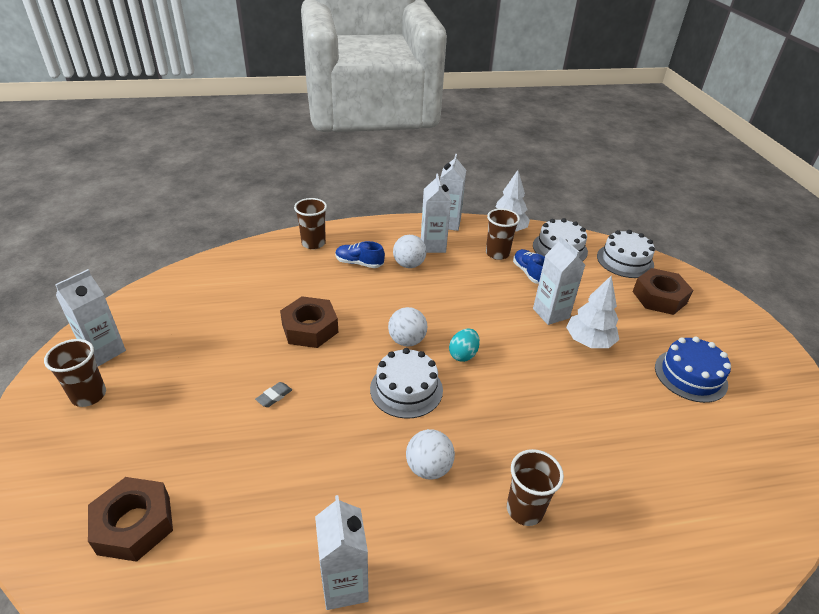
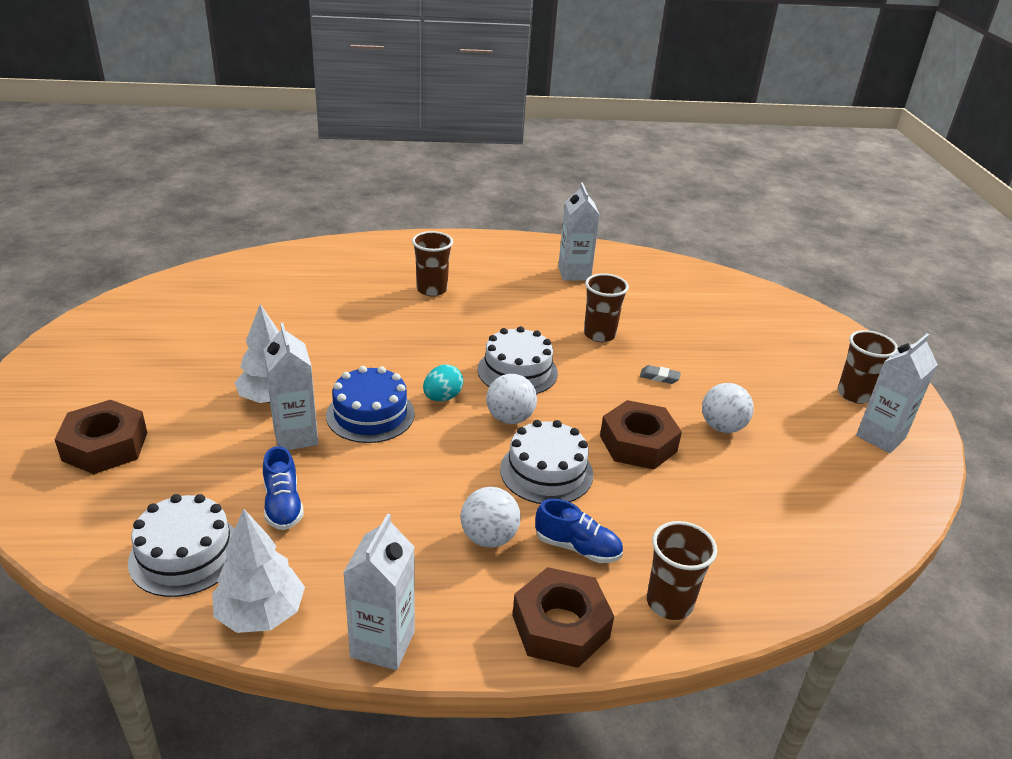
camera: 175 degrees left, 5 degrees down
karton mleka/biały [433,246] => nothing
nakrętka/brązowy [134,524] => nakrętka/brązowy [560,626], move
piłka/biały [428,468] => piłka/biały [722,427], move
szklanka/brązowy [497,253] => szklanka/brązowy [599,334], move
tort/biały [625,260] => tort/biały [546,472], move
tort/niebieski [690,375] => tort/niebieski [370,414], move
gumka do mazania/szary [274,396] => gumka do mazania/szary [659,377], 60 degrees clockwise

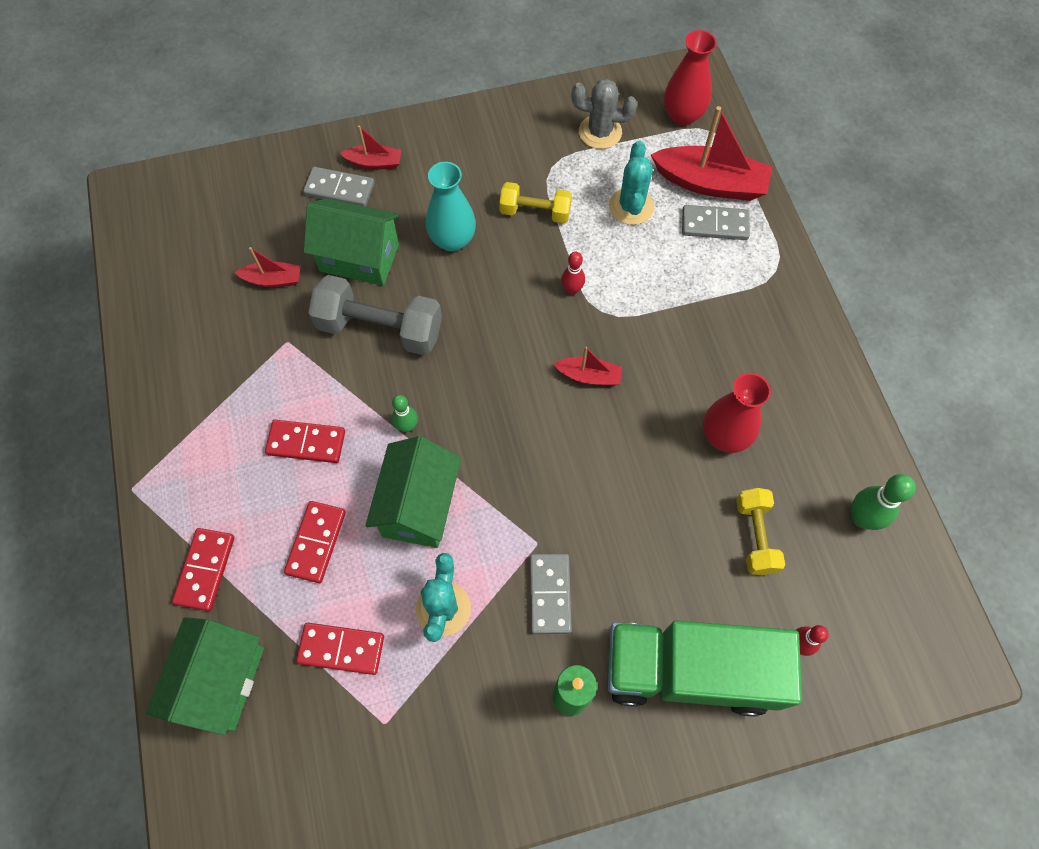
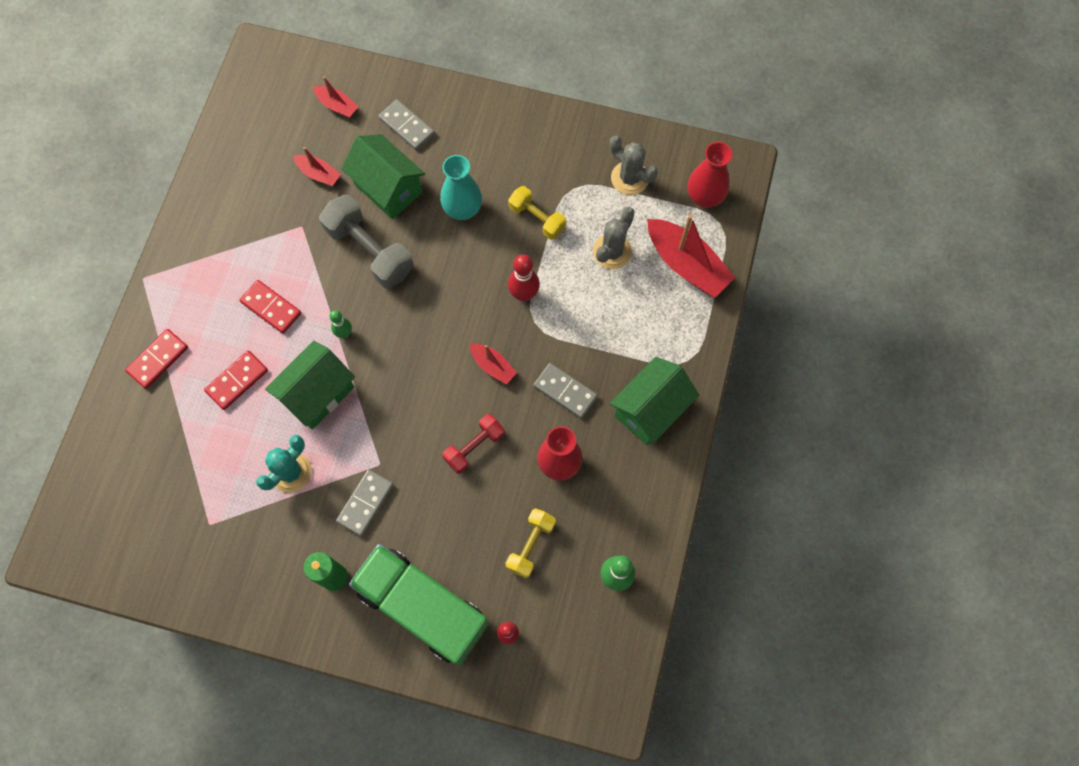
camera: 30 degrees right, 5 degrees up
kostka domina/czerwony [341,649] => nothing
nothing => hantel/czerwony [474,447]
domek/zielony [221,681] => domek/zielony [650,410], move
łódka/czerwony [374,163] => łódka/czerwony [337,106], move
kostka domina/szary [714,224] => kostka domina/szary [565,391], move
kaktus/turkusowy [631,206] => kaktus/szary [612,252]
kręgiel/czerwony [572,290] => kręgiel/czerwony [524,294], x1.57

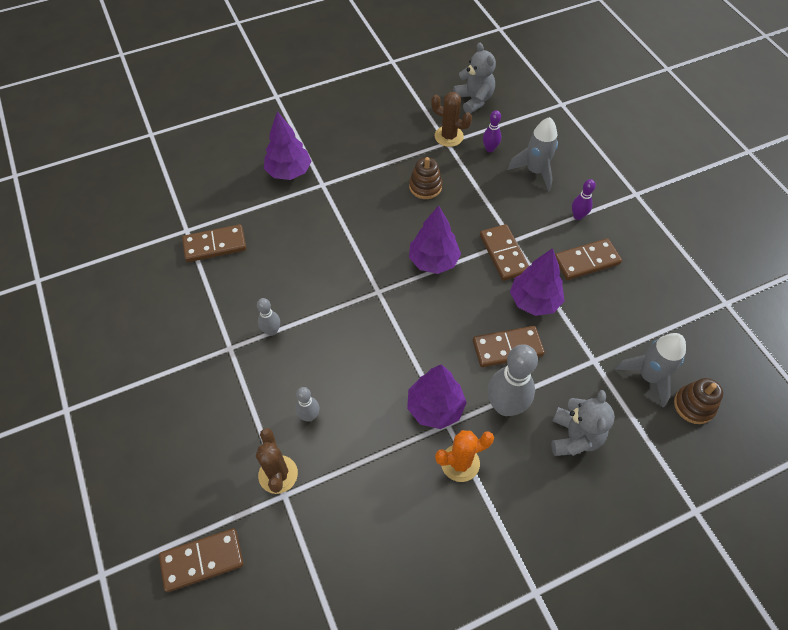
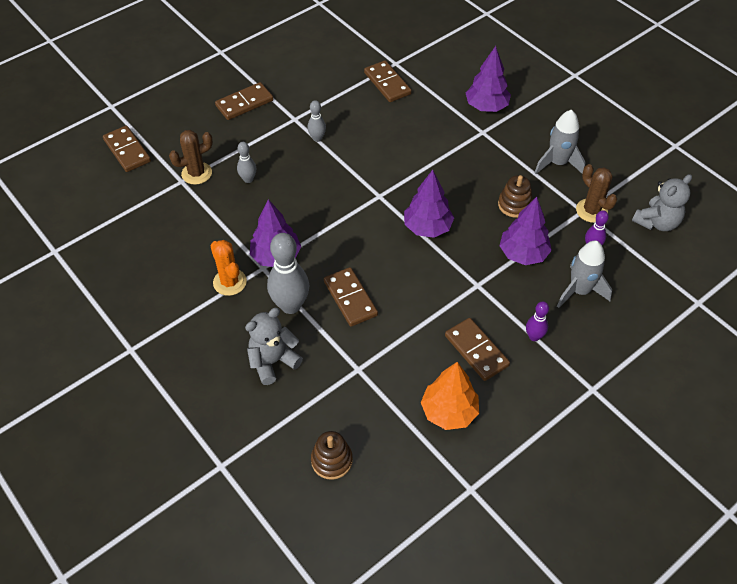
camera: 75 degrees right, 5 degrees down
nothing => drzewko/pomarańczowy [449,412]
kostka domina/brązowy [503,254] => kostka domina/brązowy [244,103], move
drzewko/fioletowy [534,301] => drzewko/fioletowy [523,254], move
rakieta/szary [648,376] => rakieta/szary [557,163], move
kaktus/brązowy [449,136] => kaktus/brązowy [591,211], 45 degrees counterclockwise
miś/szary [574,437] => miś/szary [273,361], 150 degrees clockwise

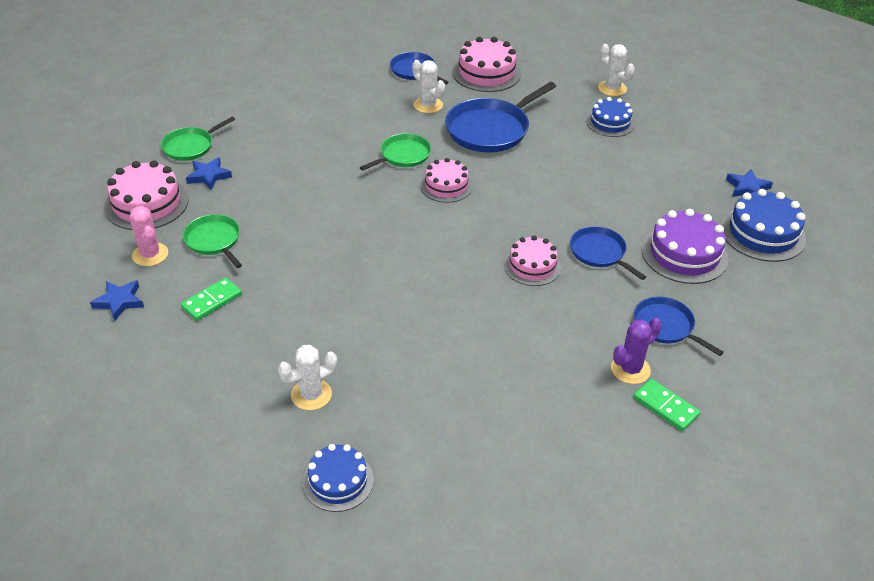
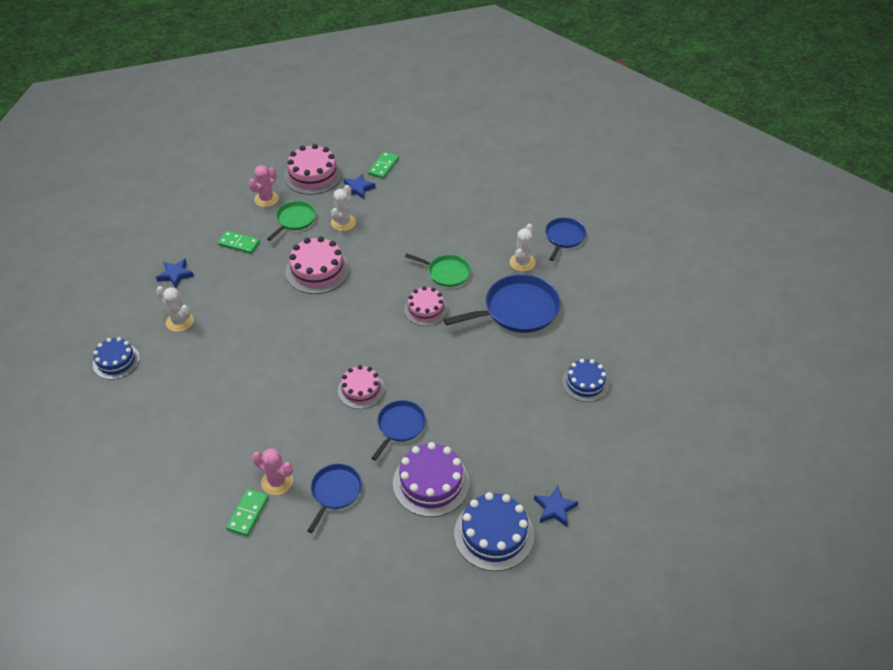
camera: 65 degrees right, 5 degrees up
gwiazda/niebieski [119,301] => gwiazda/niebieski [175,275], move
tort/różowy [486,73] => tort/różowy [317,270], move
kaktus/biały [612,88] => kaktus/biały [343,223], move
patelnia/zielony [190,146] => kostka domina/zielony [383,166]
kaktus/fioletowy [630,369] => kaktus/różowy [277,482]
patelnia/niebieski [490,129] => patelnia/niebieski [517,310], 135 degrees clockwise

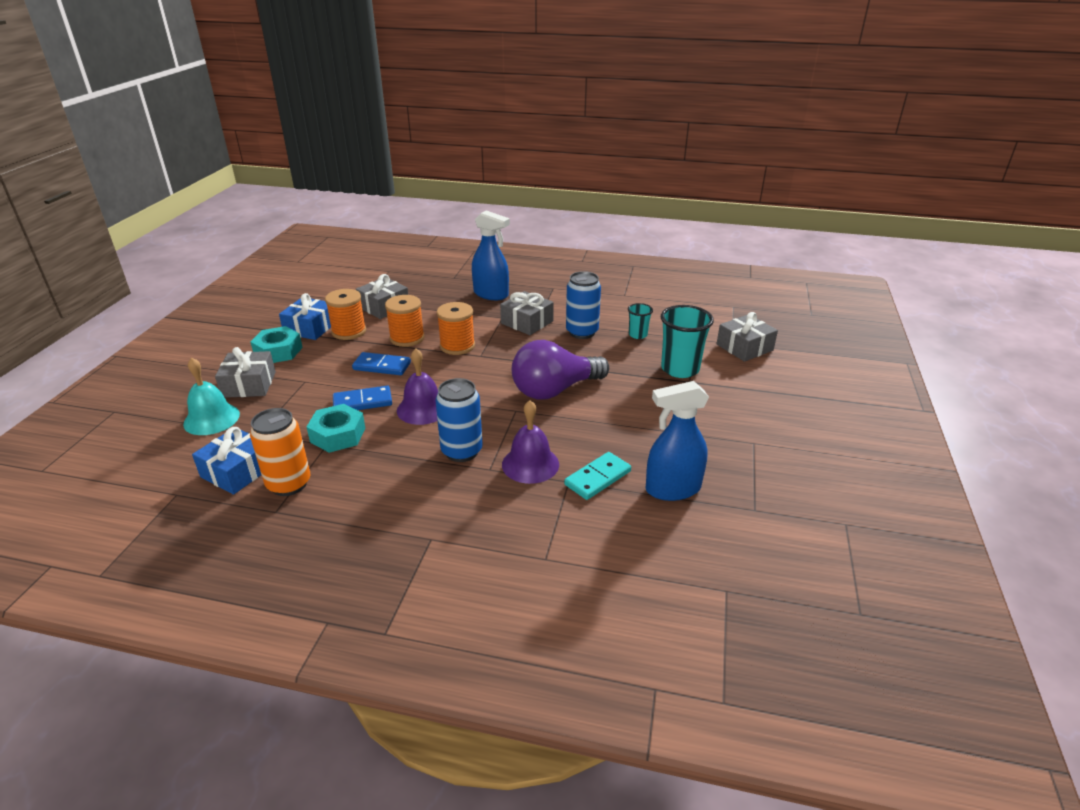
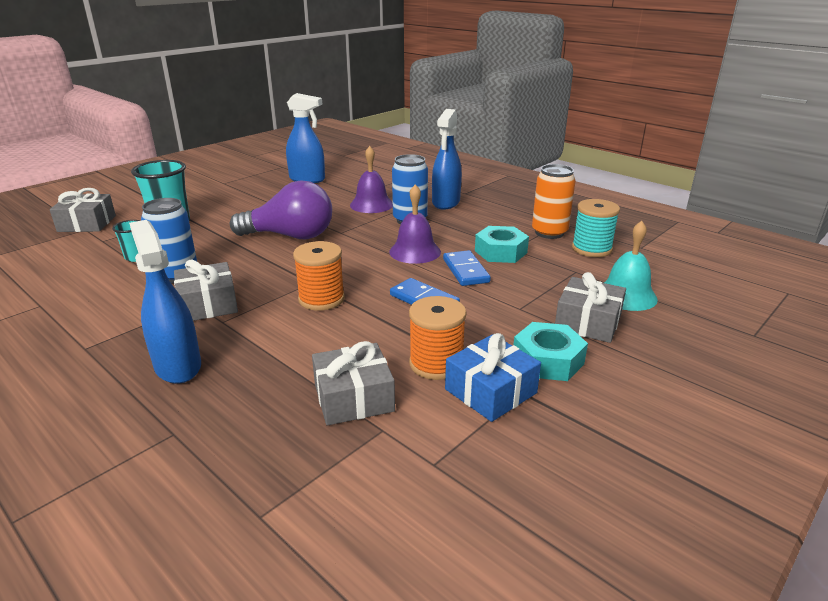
camera: 150 degrees left, 5 degrees down
szpulka/pomarańczowy [407,338] => nothing
kostka domina/turkusowy [597,478] => nothing
nothing => spryskiwacz/niebieski [446,203]
prezent/niebieski [238,471] => szpulka/turkusowy [591,249]
kostka domina/niebieski [362,402] => kostka domina/niebieski [466,271], 60 degrees clockwise

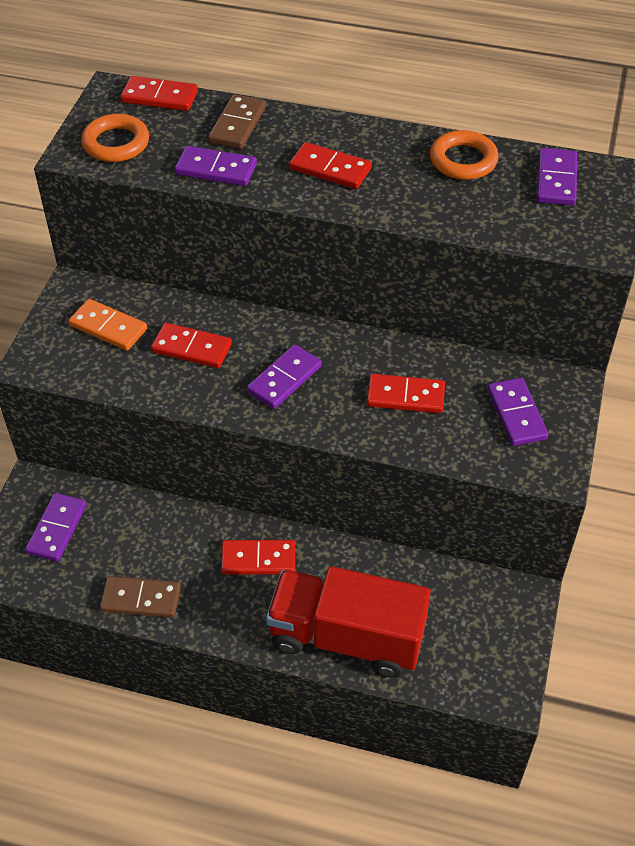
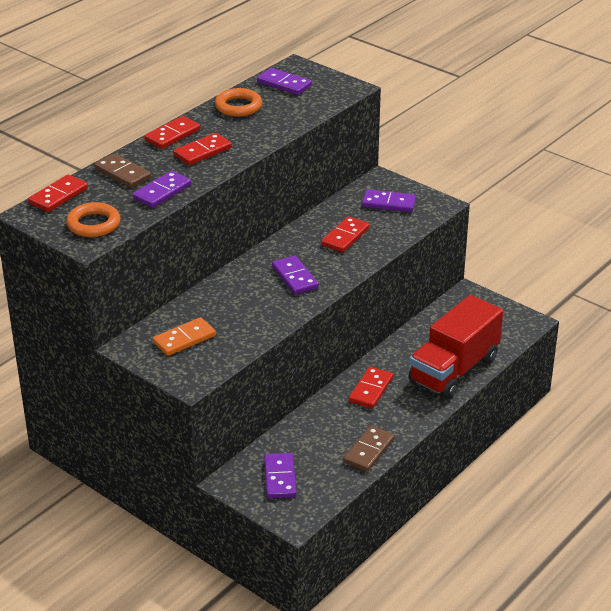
camera: 65 degrees left, 15 degrees down
kostka domina/czerwony [191,348] => kostka domina/czerwony [172,135], move
kostka domina/fioletowy [57,529] => kostka domina/fioletowy [280,478], 45 degrees clockwise

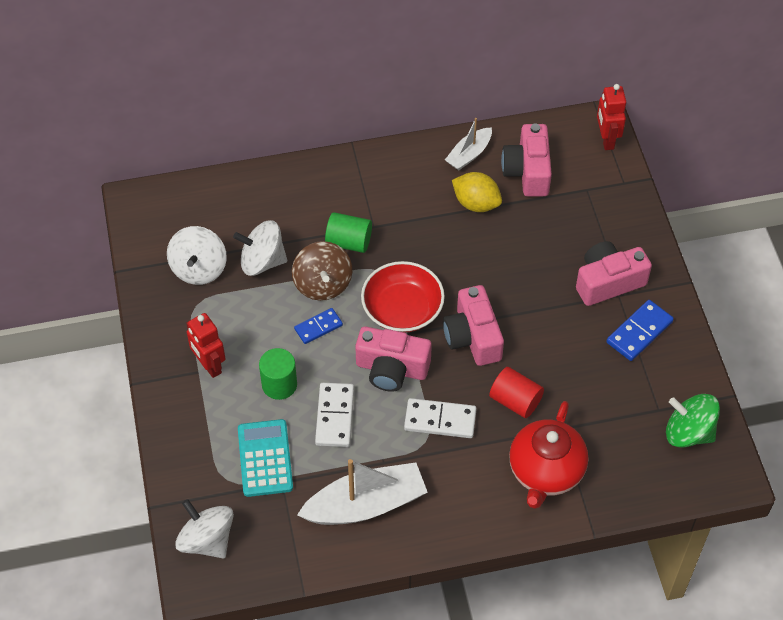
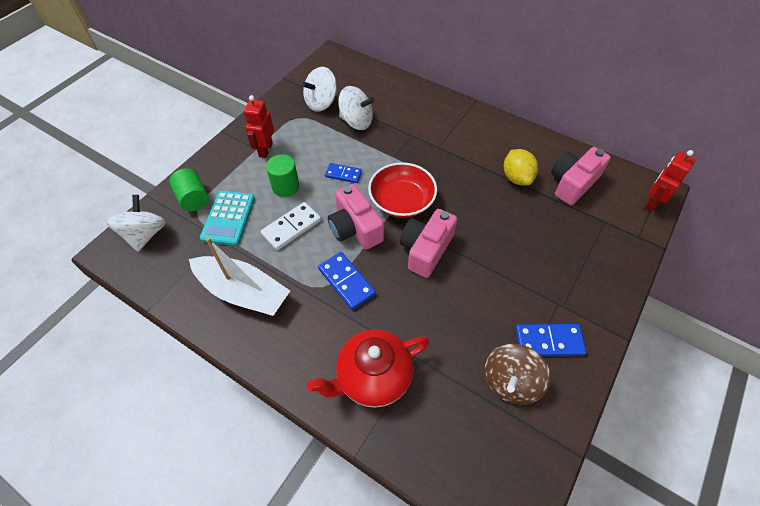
camera: 45 degrees right, 0 degrees up
łódka/biały [469,154] => nothing
walec/czerwony [515,401] => nothing
aparat fotograficzny/różowy [608,282] => nothing
bączek/zielony [688,432] => nothing
bączek/brązowy [323,284] => bączek/brązowy [510,382], move
walec/zielony [349,242] => walec/zielony [193,198], move
kostka domina/biały [440,420] => kostka domina/niebieski [346,281]
bączek/biały [262,261] => bączek/biały [356,121], 150 degrees clockwise
kalkulator/turkusowy [265,458] => kalkulator/turkusowy [228,218], 150 degrees clockwise

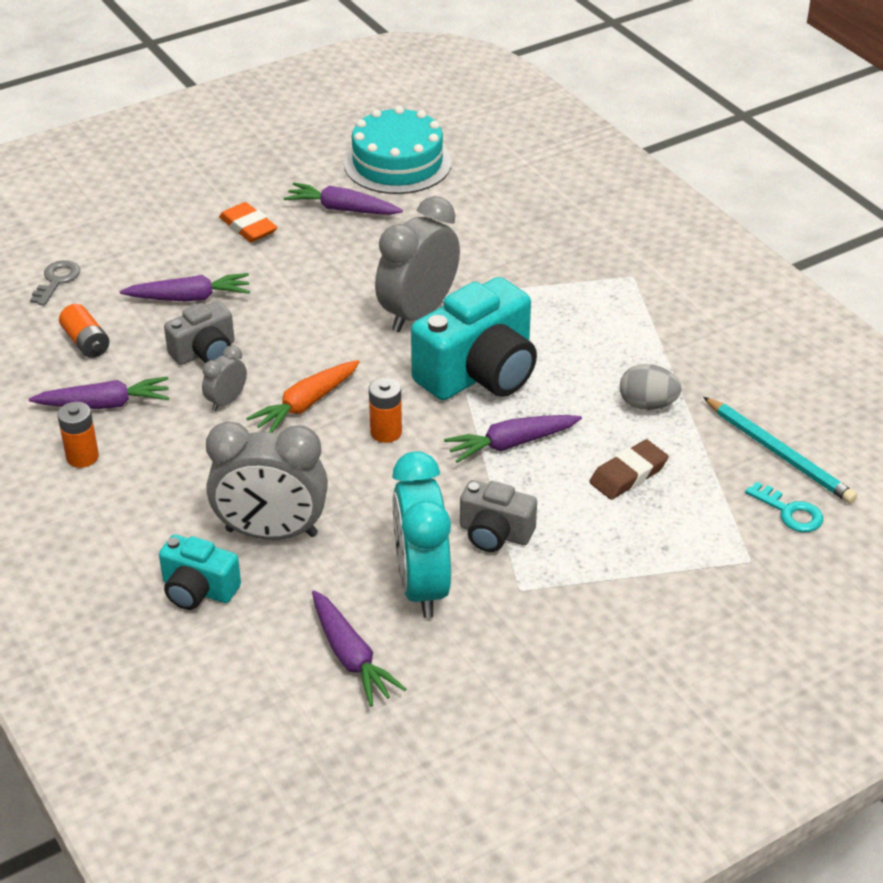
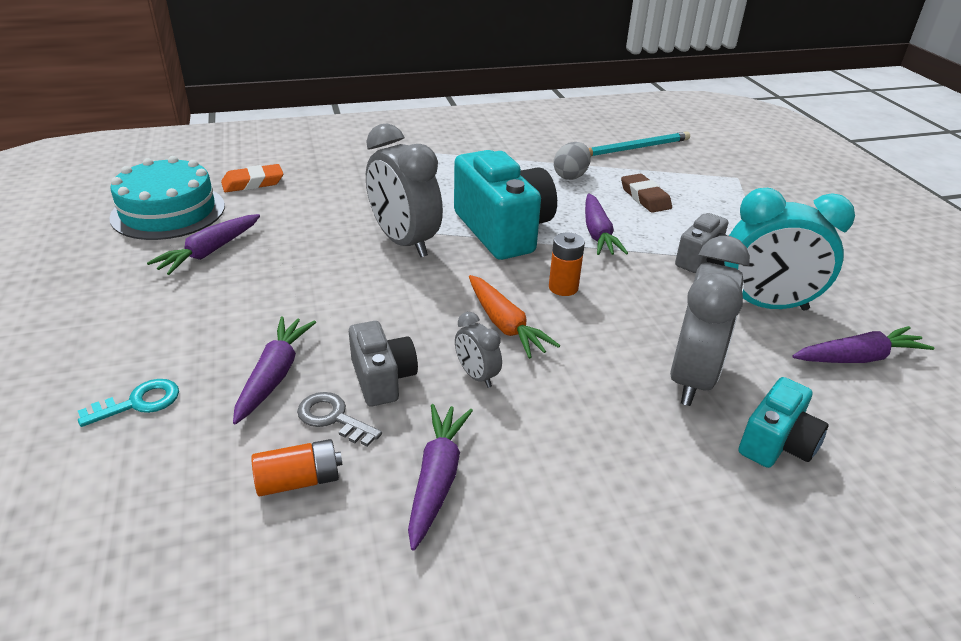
camera: 75 degrees left, 5 degrees down
bateria/pomarańczowy [82,457] => nothing
klucz/szary [56,281] => klucz/szary [333,418], move
gumka do mazania/pomarańczowy [248,227] => gumka do mazania/pomarańczowy [253,183], move
klucz/turkusowy [789,512] => klucz/turkusowy [138,403], move

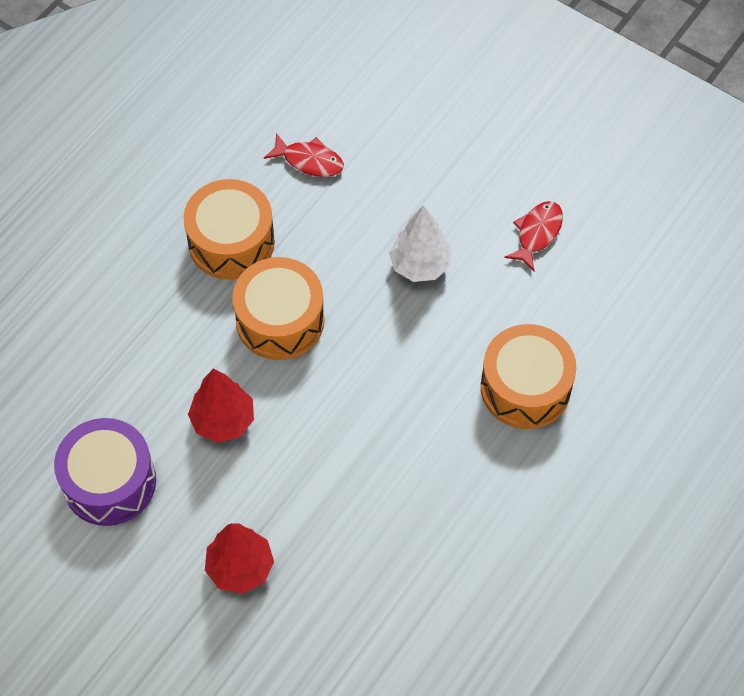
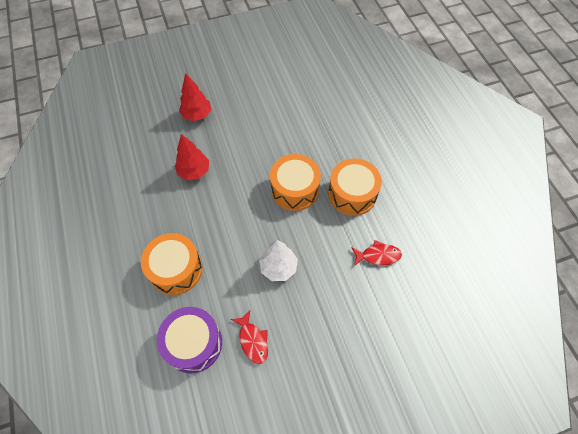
camera: 125 degrees right, 0 degrees up
bęben/fioletowy [109,482] => bęben/fioletowy [193,343], move
drzewko/czerwony [223,420] => drzewko/czerwony [194,171], move
ryba/czerwony [309,161] => ryba/czerwony [378,255], 150 degrees counterclockwise

